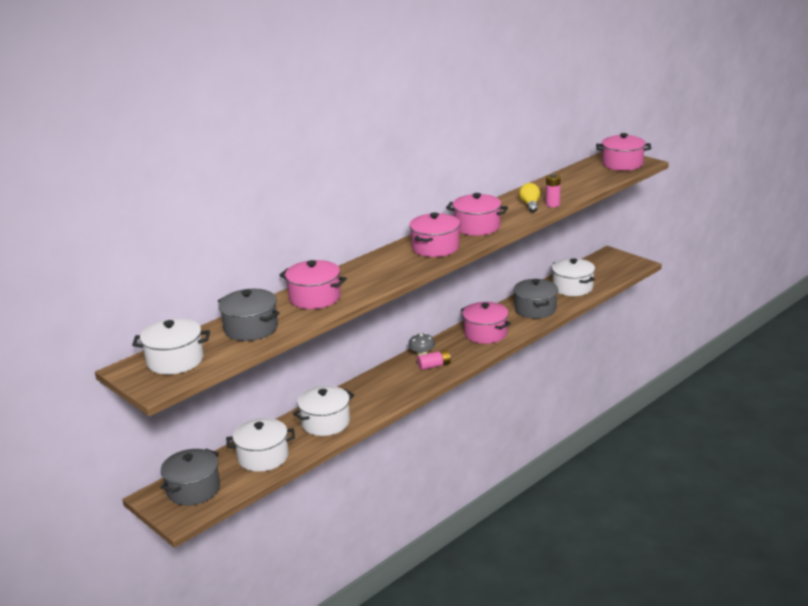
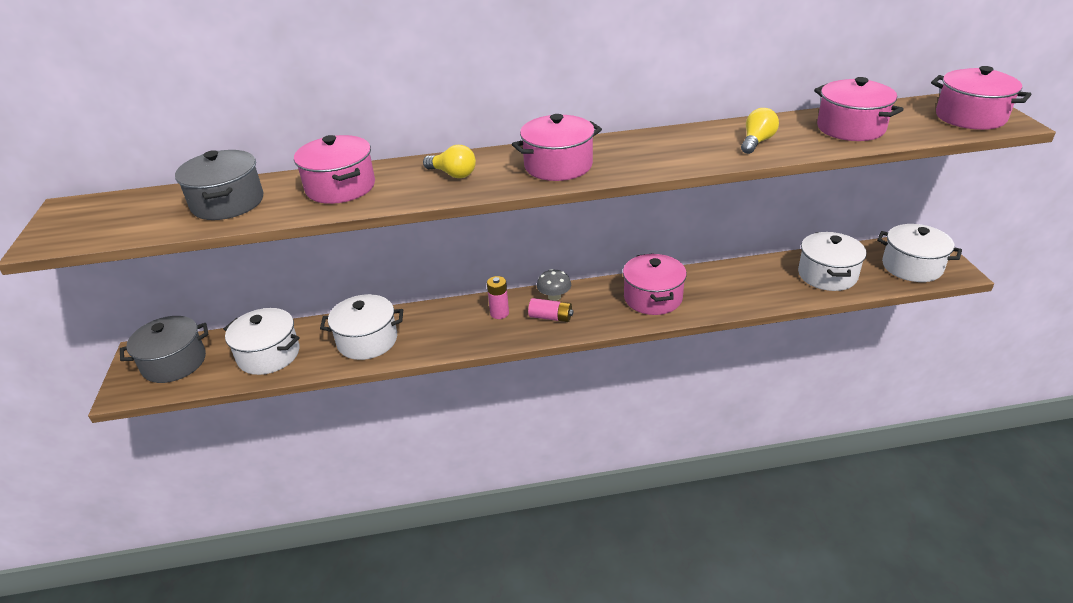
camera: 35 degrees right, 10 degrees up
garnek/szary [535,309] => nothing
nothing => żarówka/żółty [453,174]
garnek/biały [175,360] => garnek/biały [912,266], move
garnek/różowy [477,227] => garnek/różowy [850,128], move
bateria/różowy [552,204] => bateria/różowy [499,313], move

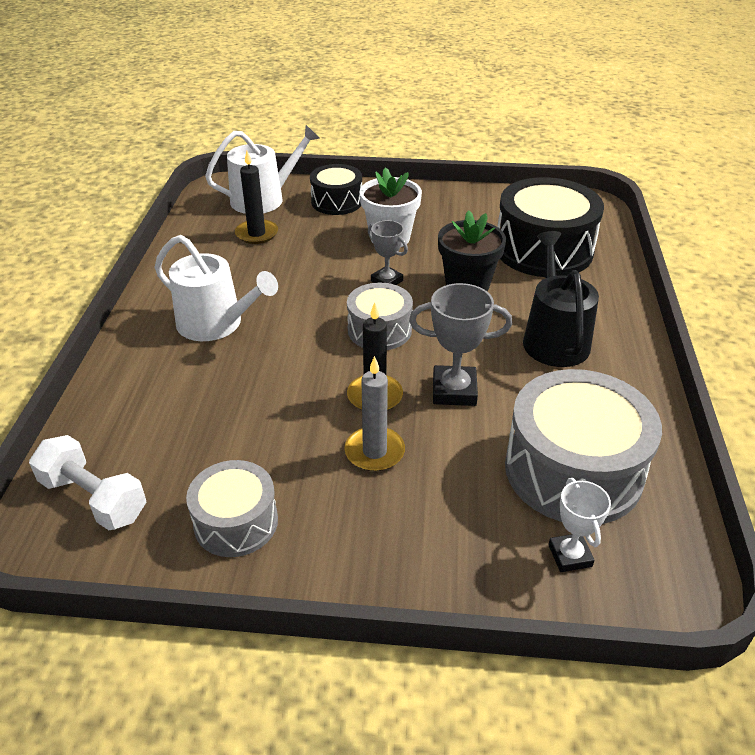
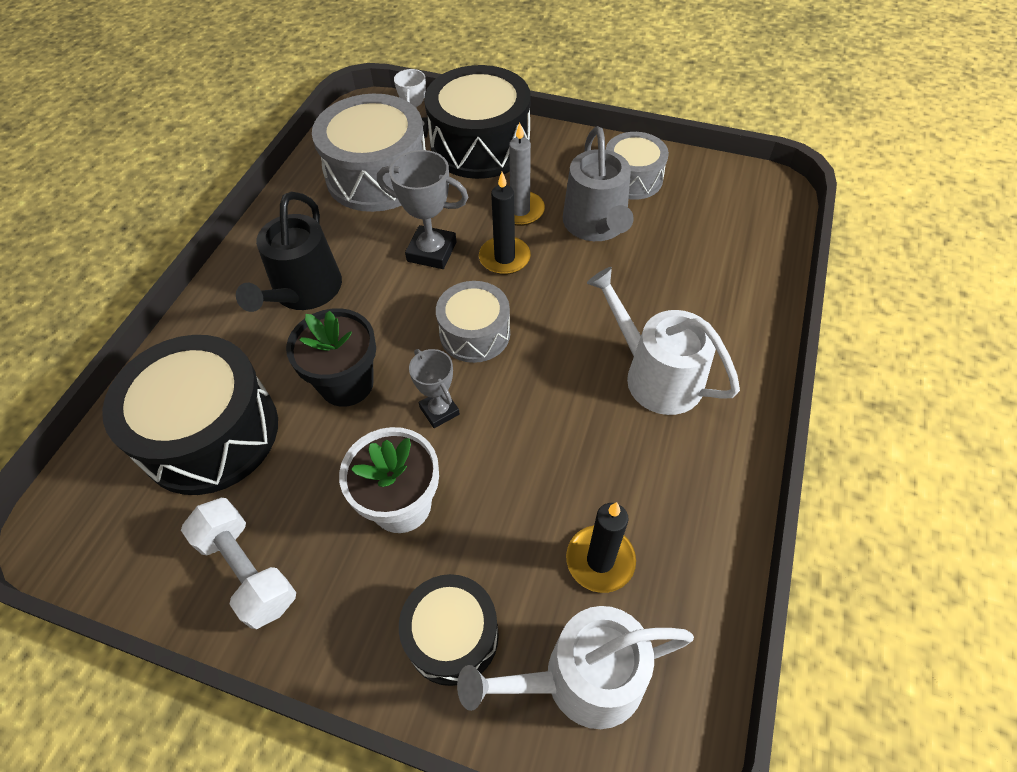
camera: 165 degrees left, 15 degrees up
nothing => bęben/czarny [480,145]
nothing => konewka/szary [596,225]
hantel/biały [94,498] => hantel/biały [248,570], move

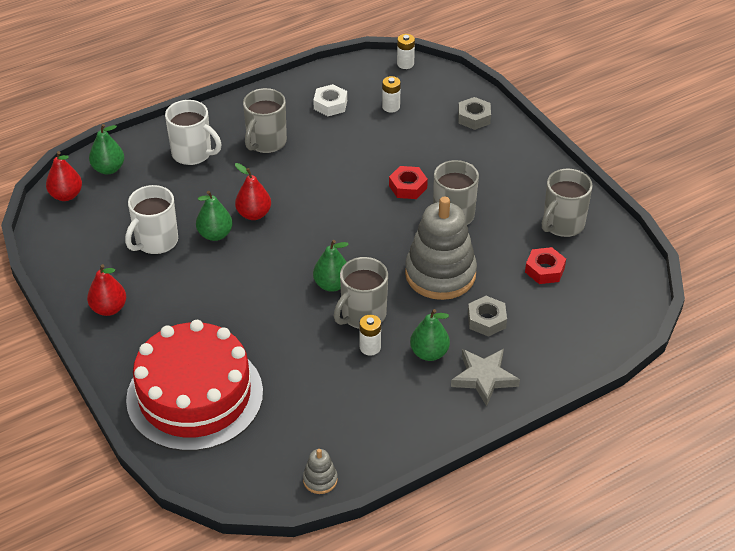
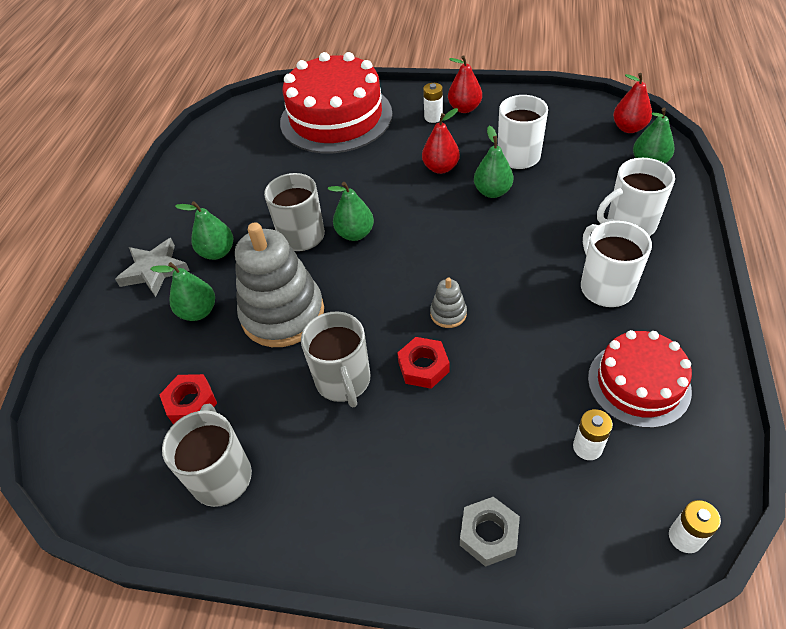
camera: 135 degrees right, 5 degrees up
gruszka/czerwony [254,214] => gruszka/czerwony [441,168], move
zabawka nakładanka/szary [320,480] => zabawka nakładanka/szary [448,314], move
bateria/biały [370,347] => bateria/biały [433,117], move
nakrętka/biały [330,104] => tort/czerwony [638,383]
nakrętka/szary [486,320] => gruszka/zielony [198,312]
kubek/szary [266,142] => kubek/biały [605,287]

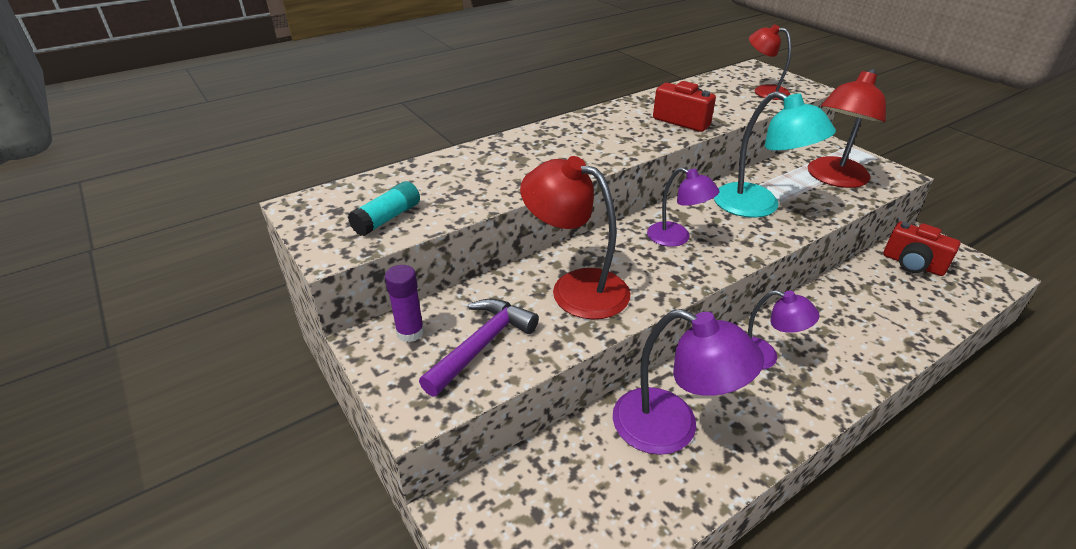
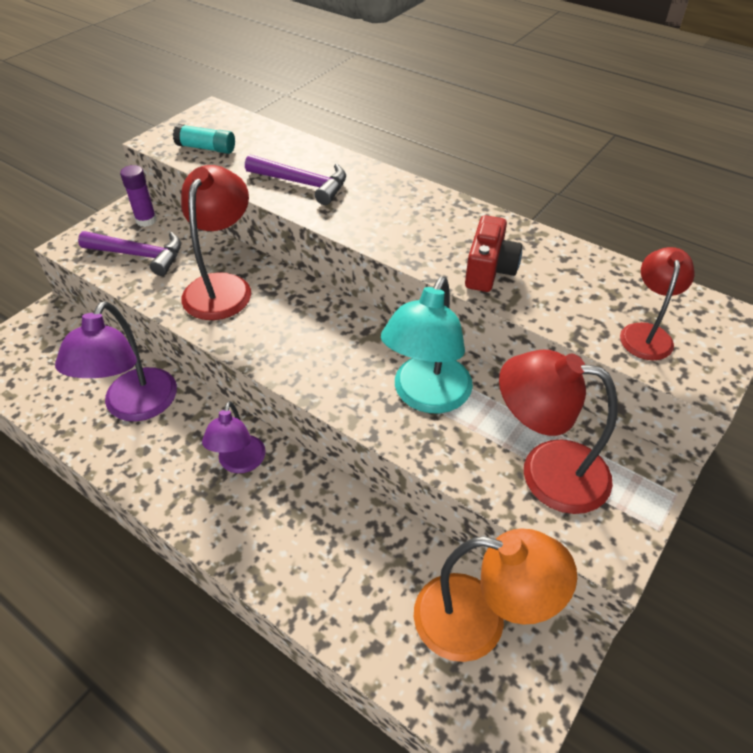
camera: 70 degrees right, 10 degrees up
lampka/fioletowy [676,238] => nothing
nothing => młotek/fioletowy [303,184]
aparat fotograficzny/czerwony [912,264] => lampka/pomarańczowy [479,621]

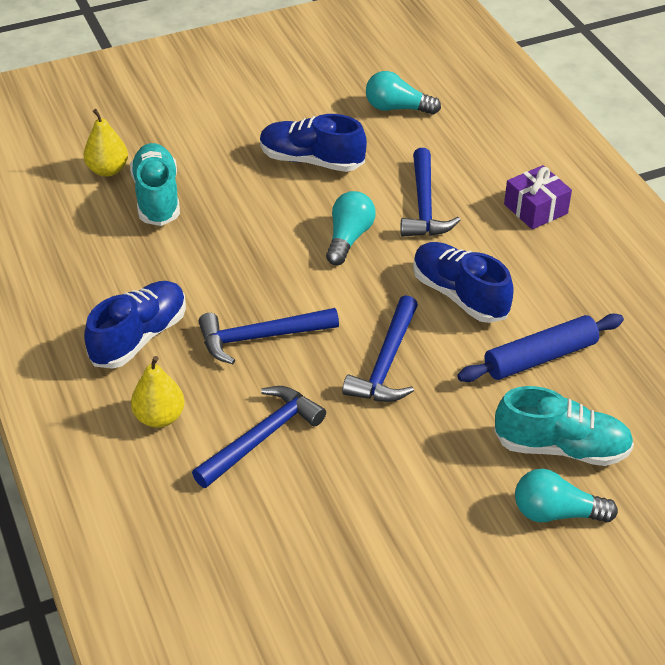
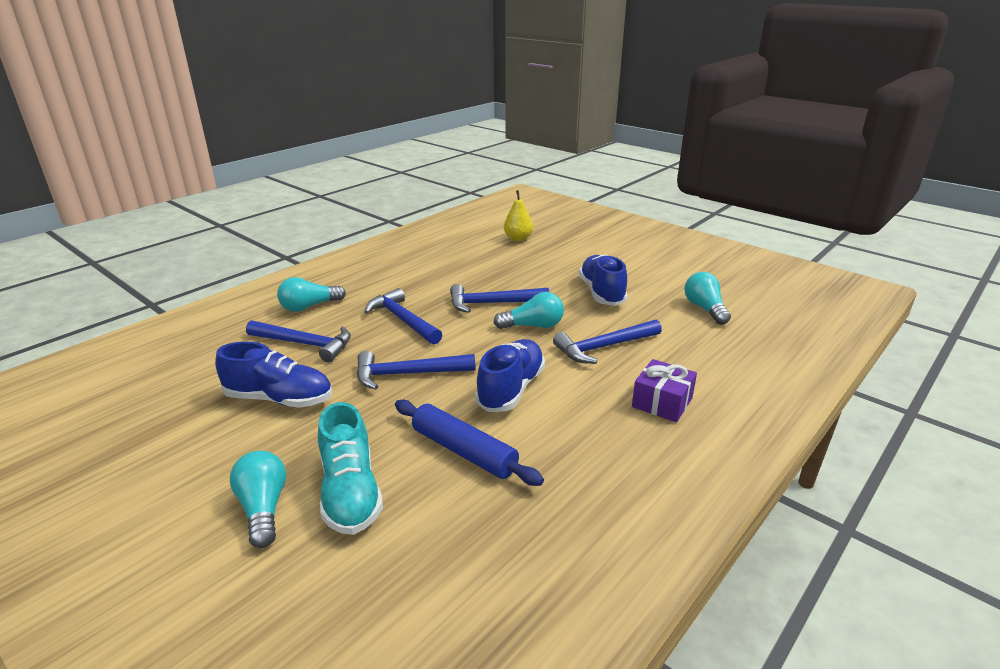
camera: 65 degrees right, 15 degrees down
but/turkusowy [157,197] => nothing
nothing => młotek/niebieski [492,303]
but/niebieski [139,337] => but/niebieski [279,399], move
gruszka/żółty [159,417] => żarówka/turkusowy [309,306]

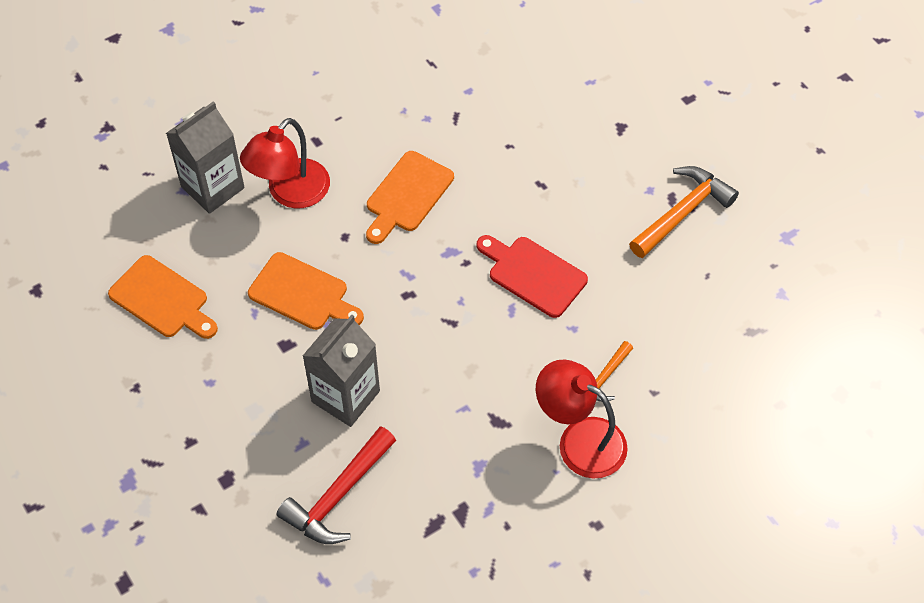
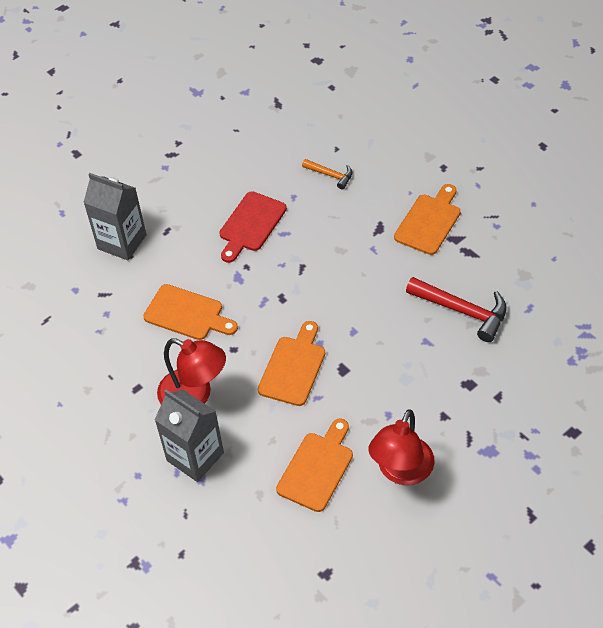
camera: 95 degrees left, 5 degrees down
młotek/pomarańczowy [683,212] => nothing
nothing => deska do krojenia/pomarańczowy [429,222]
karton mleka/szary [345,396] => karton mleka/szary [122,242], move
lampka/czerwony [579,440] => lampka/czerwony [401,471], move

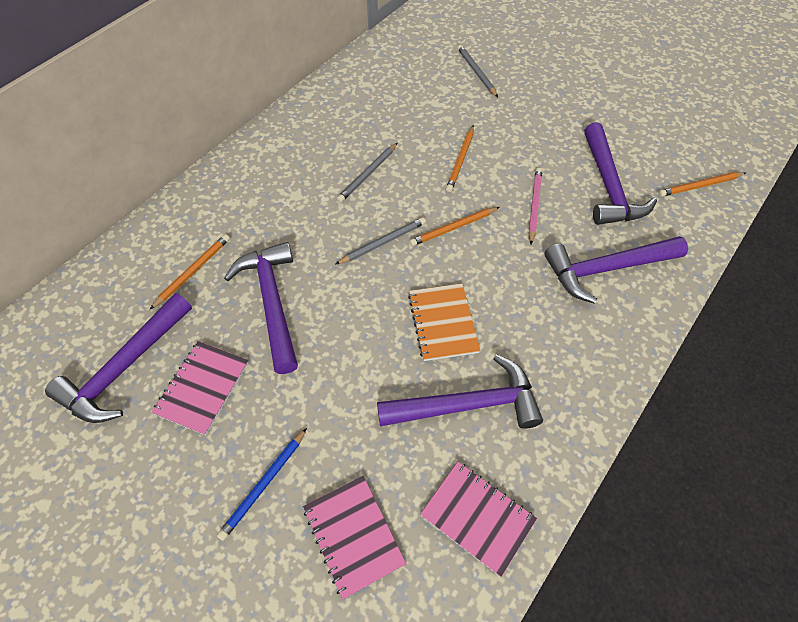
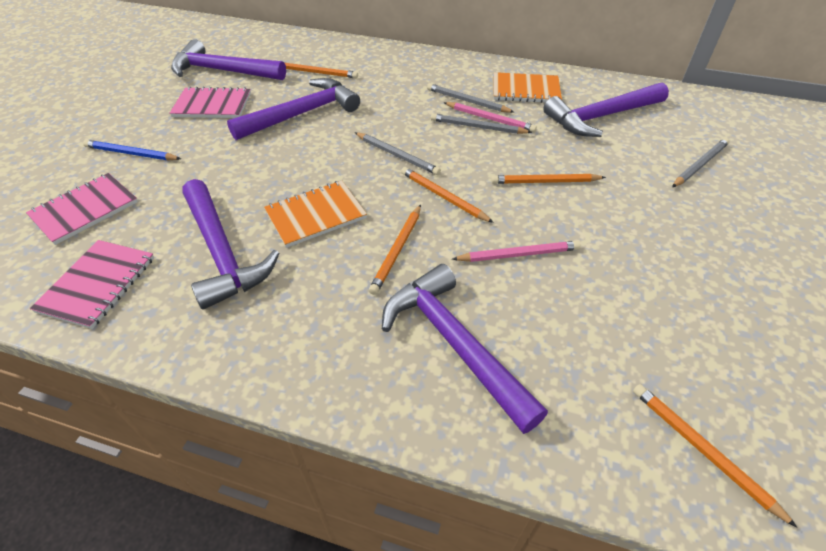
camera: 70 degrees right, 10 degrees down
nothing => ołówek/pomarańczowy [397,250]
nothing => ołówek/szary [467,101]
nothing => ołówek/różowy [490,119]
nothing => zeszyt/pomarańczowy [526,90]
młotek/fioletowy [609,186] => młotek/fioletowy [600,117], move

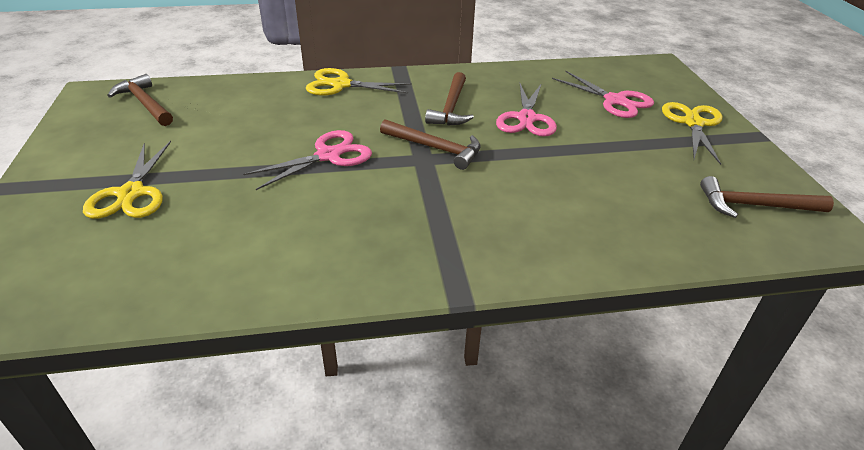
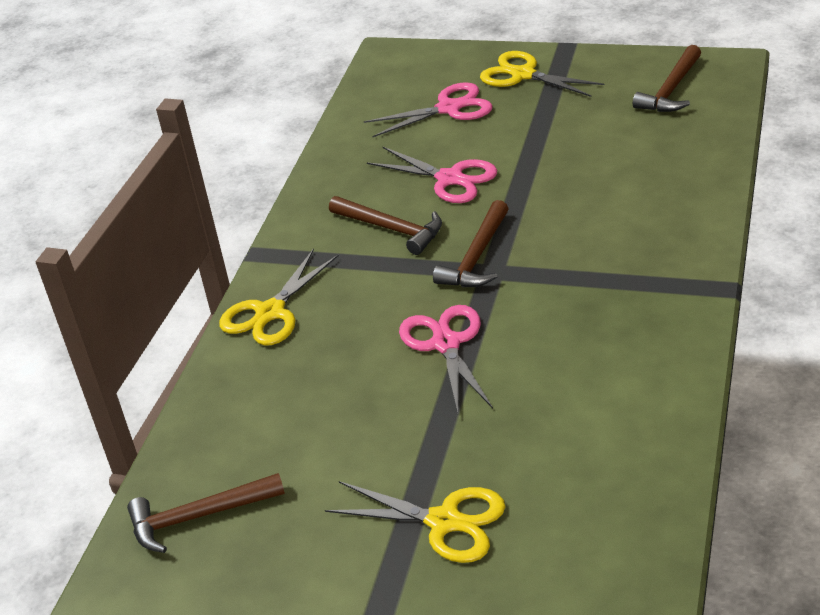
camera: 60 degrees left, 0 degrees up
młotek/brązowy [436,148] => młotek/brązowy [476,257], 150 degrees clockwise

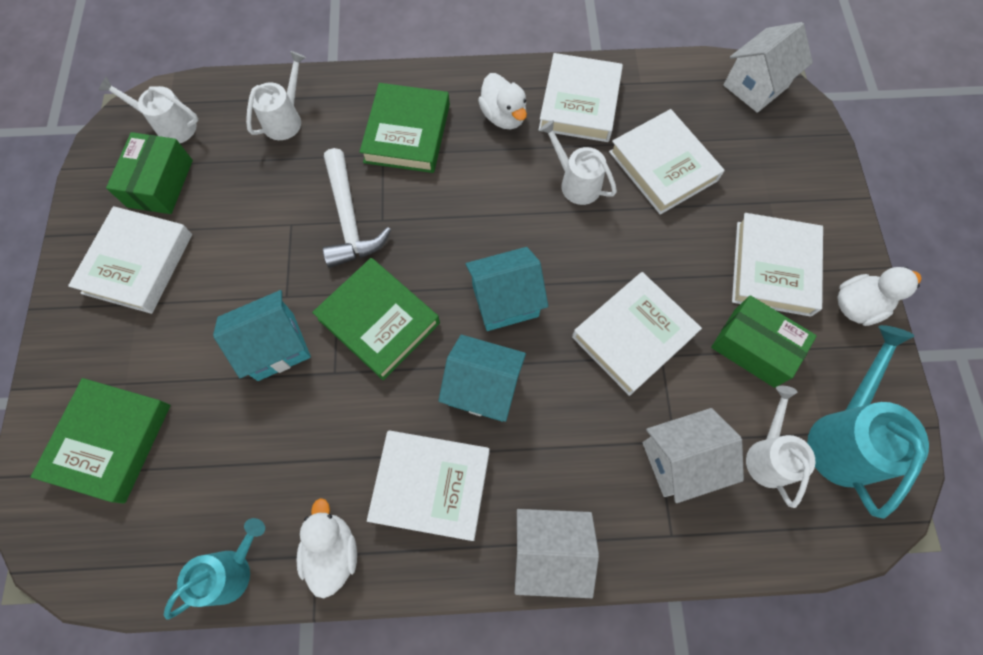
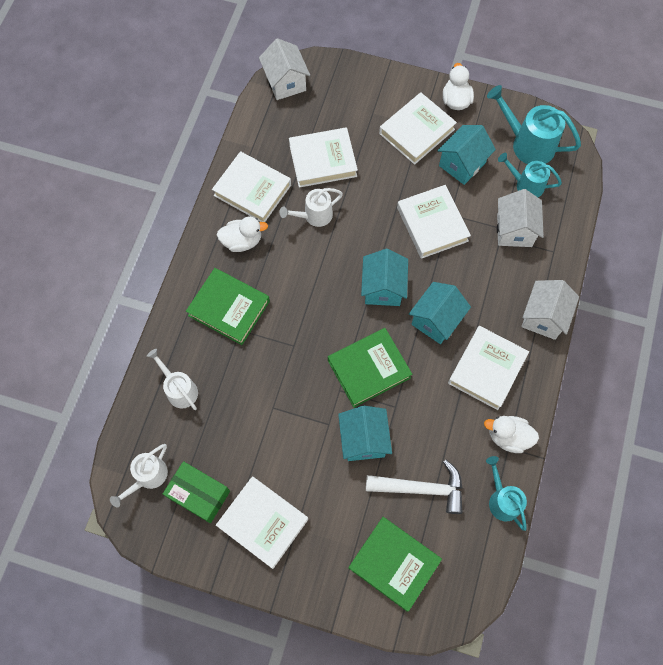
camera: 70 degrees left, 0 degrees up
młotek/biały [349,219] => młotek/biały [421,488], move
pudełko/zielony [754,347] => domek/turkusowy [462,164]
konewka/biały [768,455] => konewka/turkusowy [525,185]
książka/biały [773,268] => książka/biały [416,131], 75 degrees counterclockwise

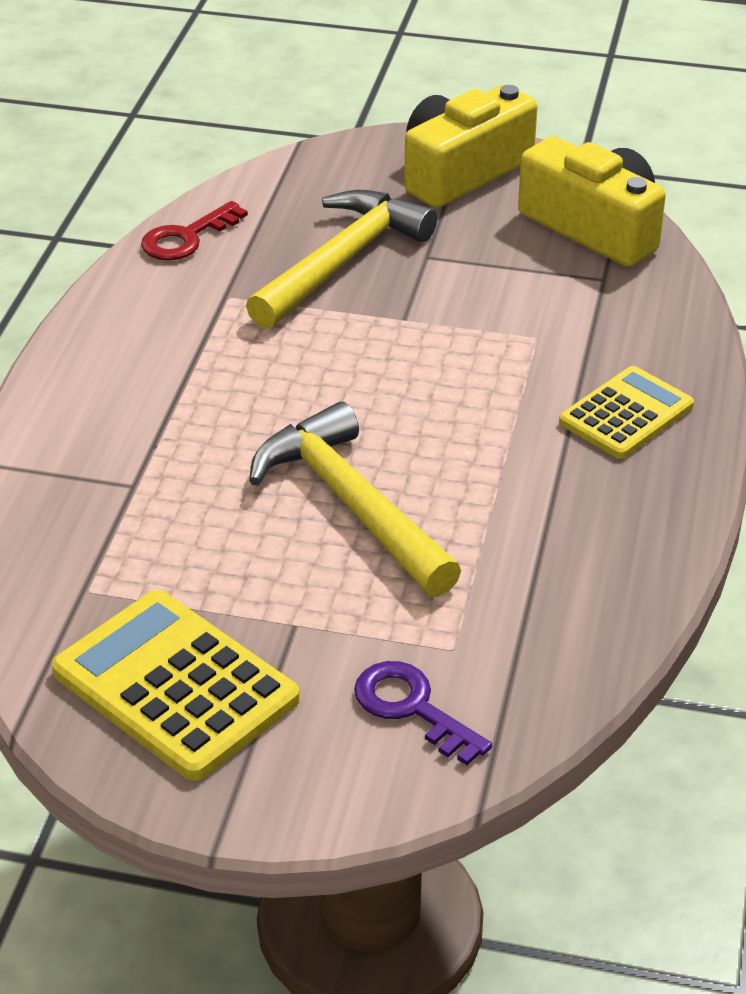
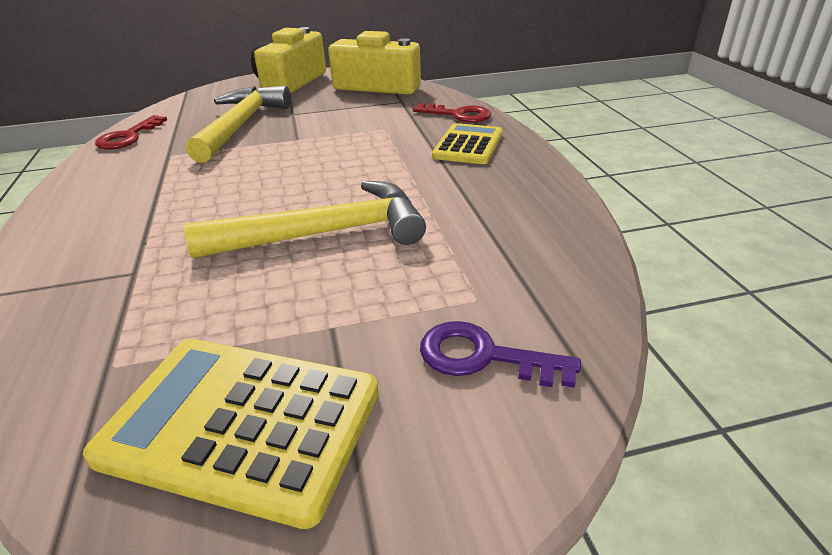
camera: 25 degrees left, 5 degrees down
nothing => klucz/czerwony [458,115]
młotek/żółty [351,504] => młotek/żółty [326,233], 135 degrees clockwise

